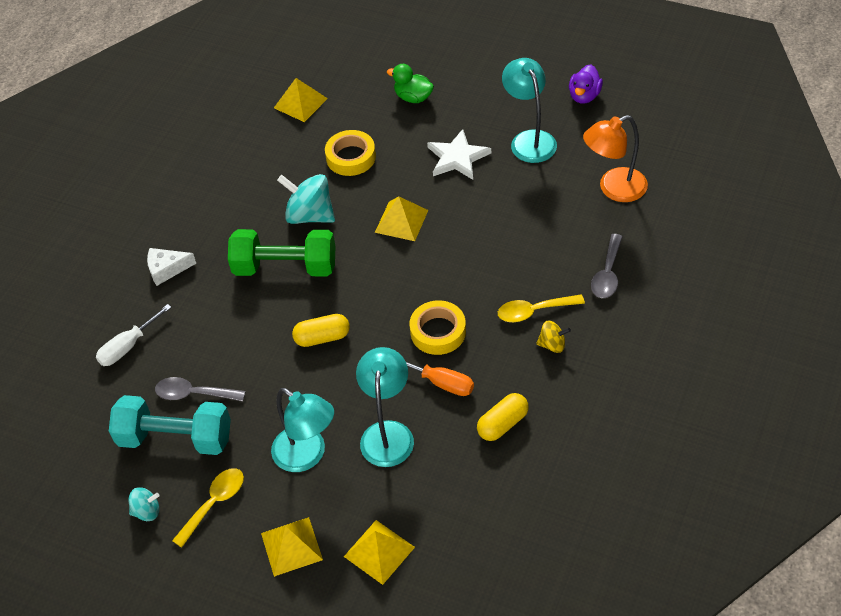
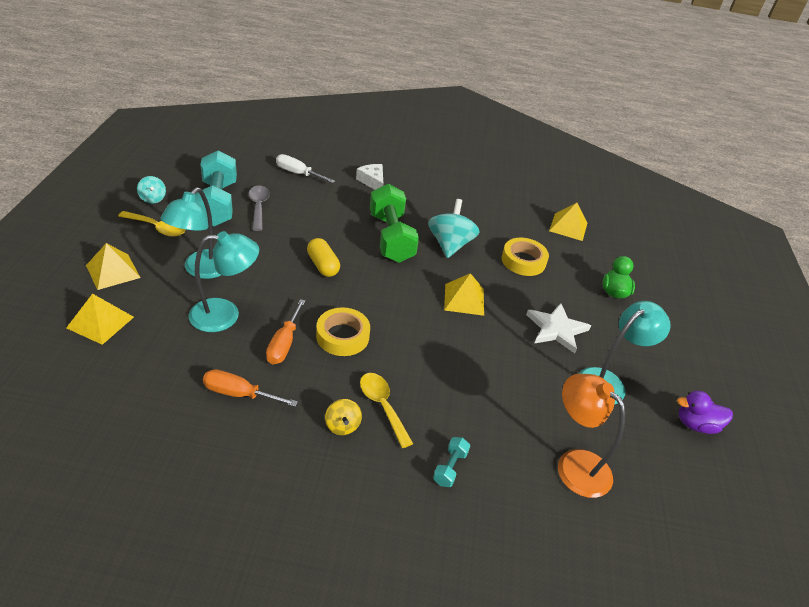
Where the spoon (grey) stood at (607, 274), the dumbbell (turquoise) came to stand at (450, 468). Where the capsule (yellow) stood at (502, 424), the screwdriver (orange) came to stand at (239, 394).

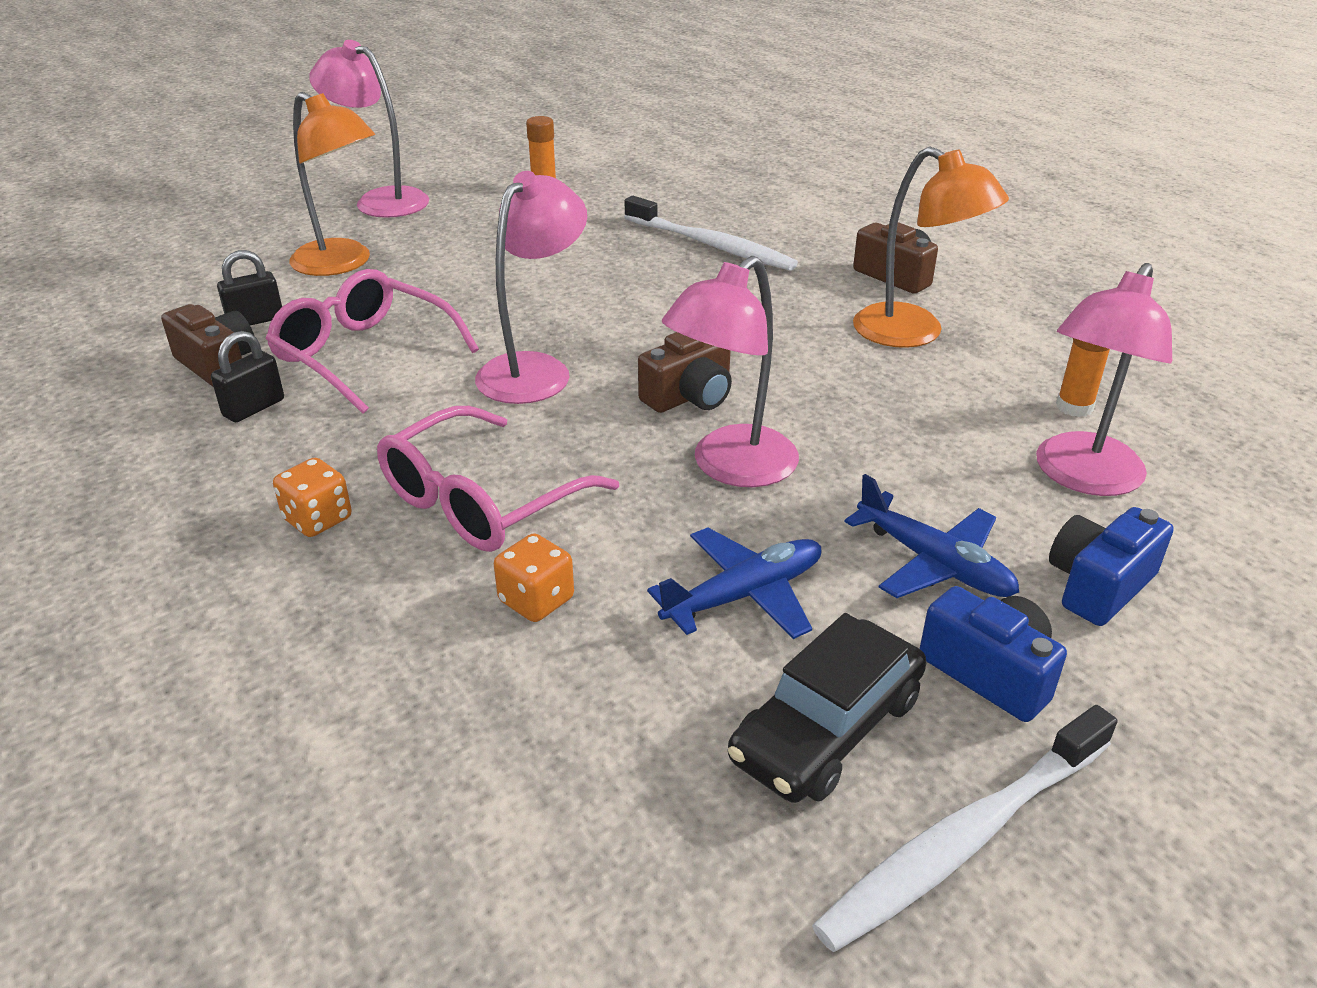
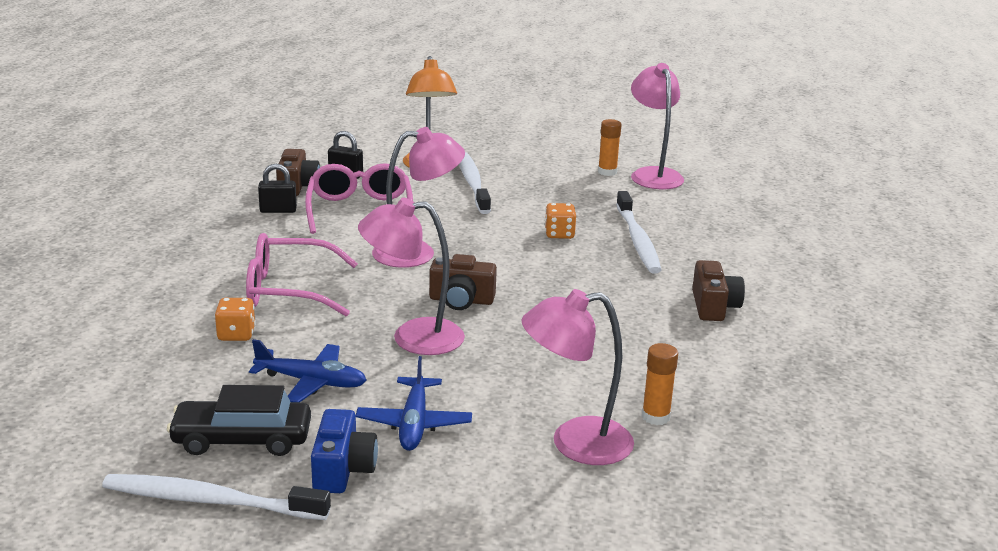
The lamp (pink) ended up elsewhere, having gone from (381, 200) to (653, 174). The second view lost the lamp (orange) at (914, 333). The dice (orange) ended up elsewhere, having gone from (318, 519) to (559, 234). The second view lost the camera (blue) at (1098, 585). The second view gained the toothbrush (white) at (472, 183).

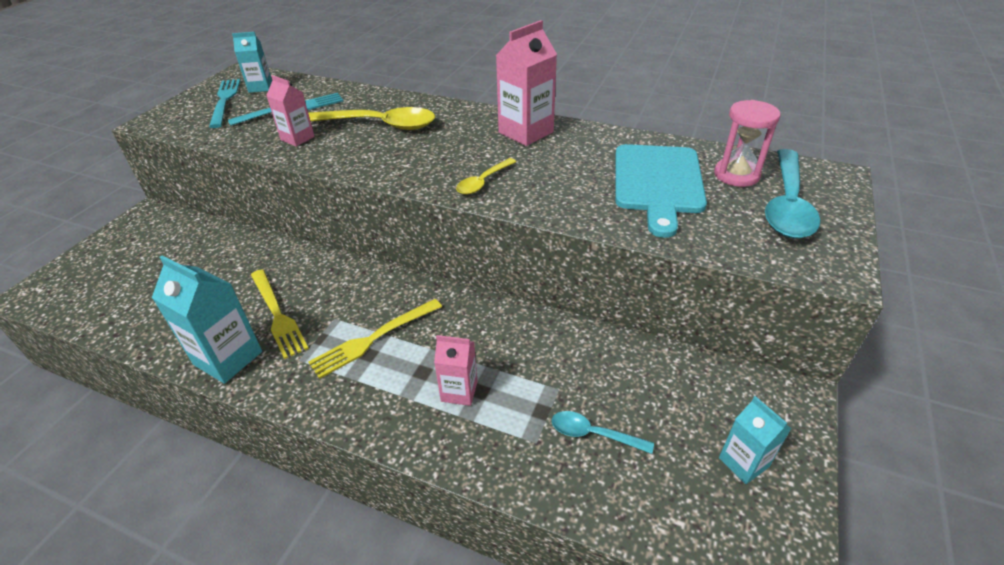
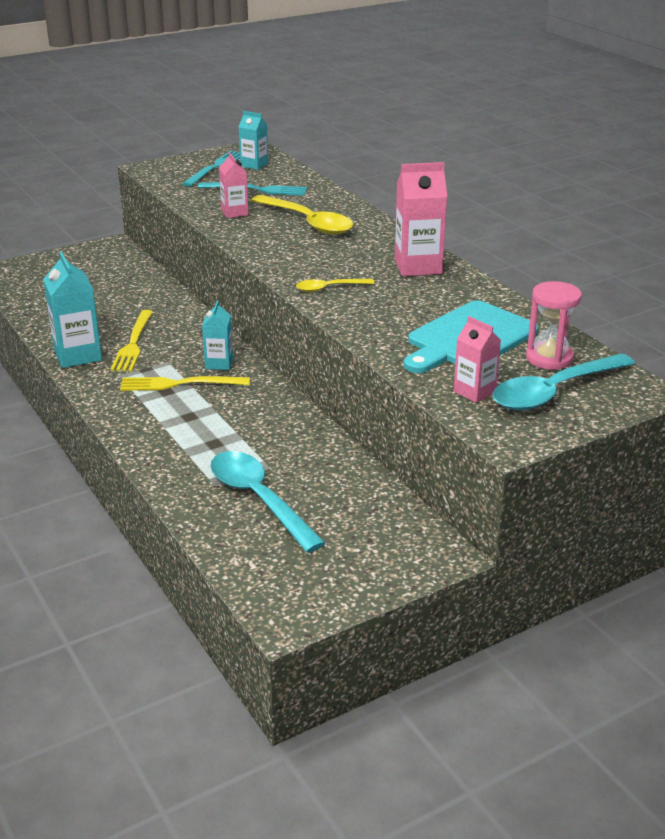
The carton (pink) ended up elsewhere, having gone from (459, 391) to (474, 392). The carton (turquoise) ended up elsewhere, having gone from (743, 462) to (219, 363). The size of the spoon (turquoise) at (594, 434) changed by a factor of 1.92.

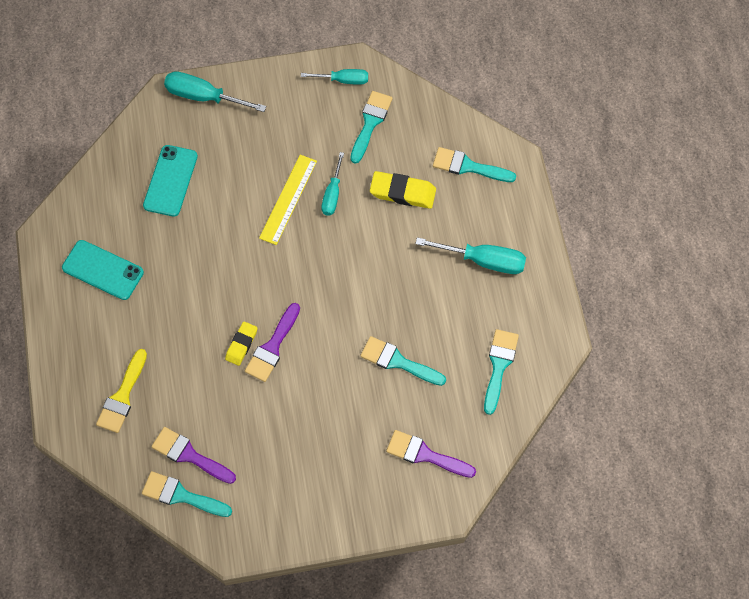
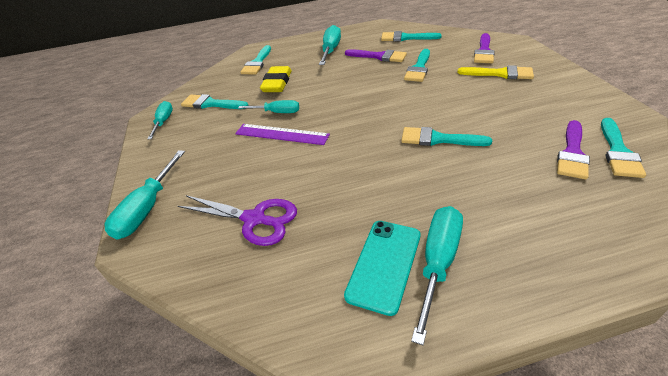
Where the phone (turquoise) stood at (170, 181), the scissors (purple) came to stand at (254, 219). What was the ruler (yellow) at (288, 199) turned into the ruler (purple) at (281, 134). The brush (purple) ended up elsewhere, having gone from (272, 347) to (379, 56). Where the eraser (yellow) stood at (241, 344), the brush (turquoise) came to stand at (438, 139). The brush (yellow) ended up elsewhere, having gone from (122, 396) to (500, 74). The second view gained the screwdriver (turquoise) at (438, 263).

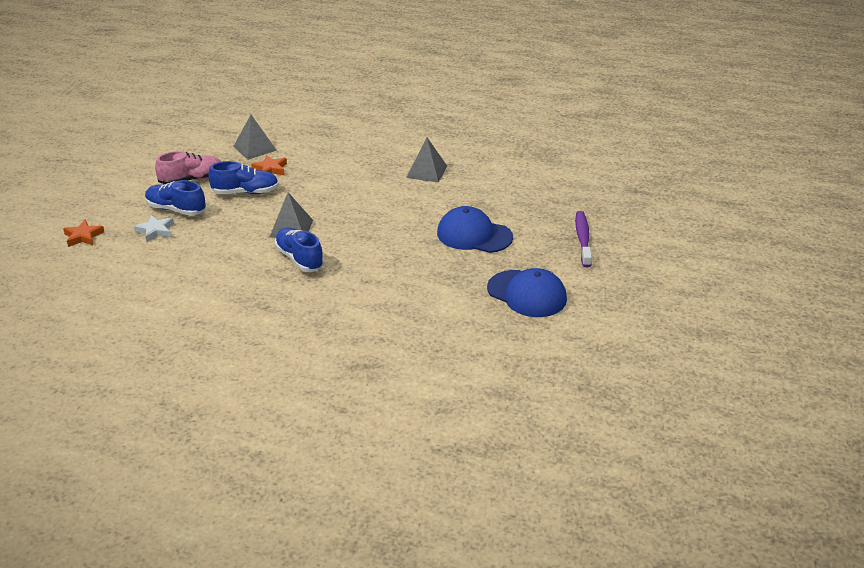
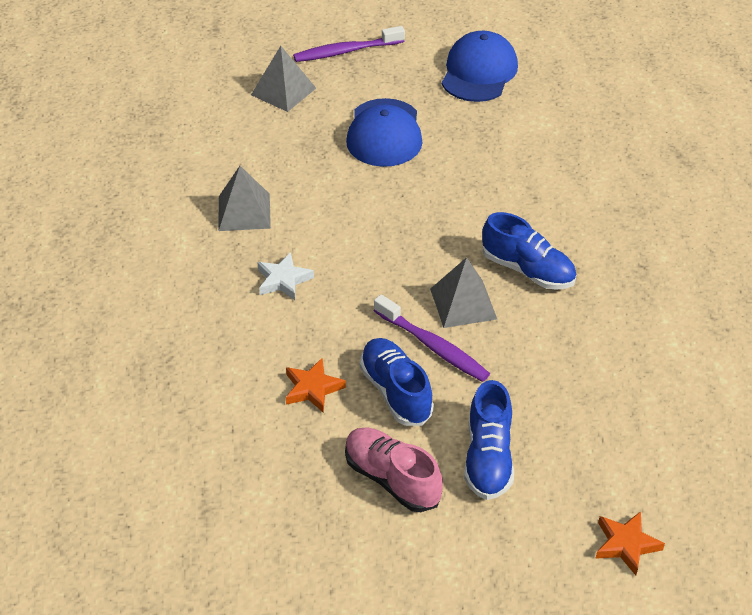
The pyramid (grey) ended up elsewhere, having gone from (254, 148) to (283, 91). The star (white) ended up elsewhere, having gone from (155, 231) to (283, 280). The shoe (blue) at (299, 259) ended up facing another way, 90 degrees counterclockwise from before. The second view gained the toothbrush (purple) at (433, 346).

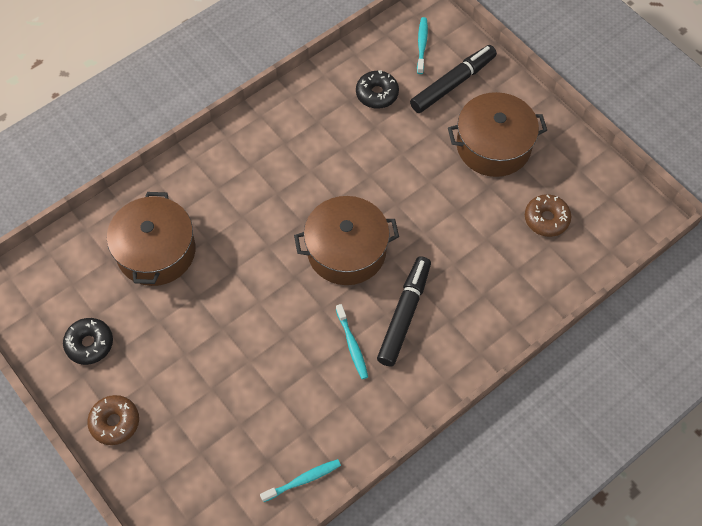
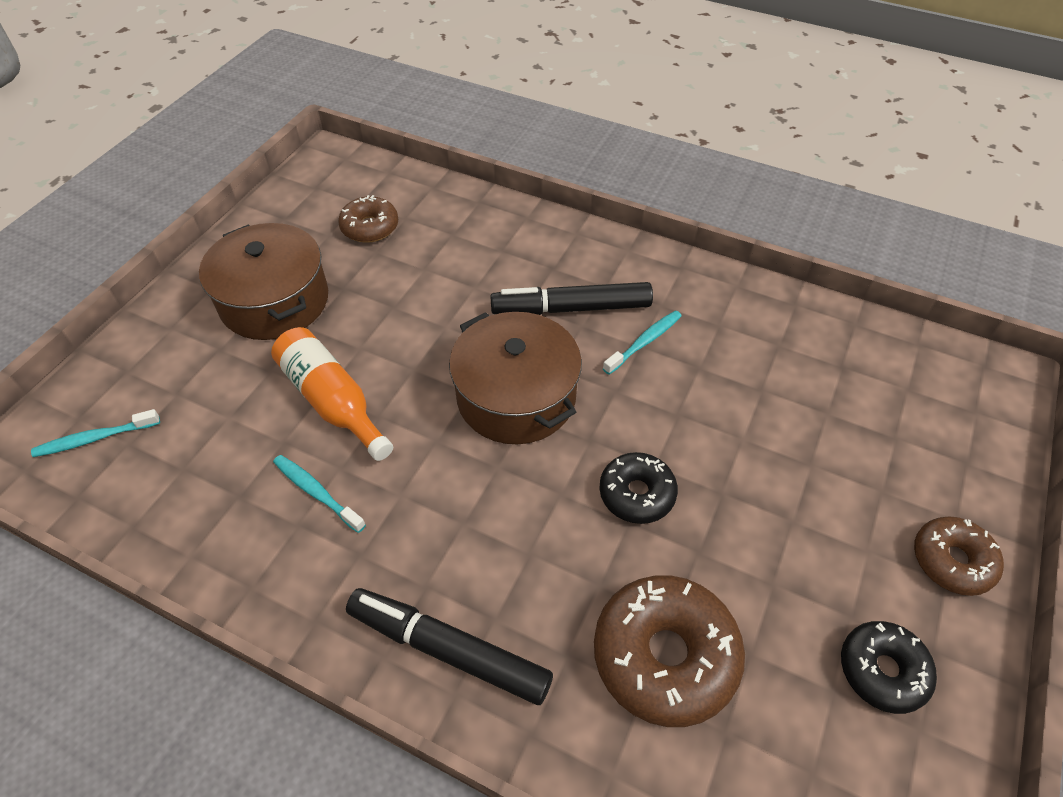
The marker (black) ended up elsewhere, having gone from (453, 83) to (448, 650). The donut (black) ended up elsewhere, having gone from (377, 94) to (636, 494). Where the pot (brown) stood at (156, 251), the donut (brown) came to stand at (664, 656). The toothbrush (turquoise) ended up elsewhere, having gone from (302, 480) to (317, 493). The second view gained the bottle (orange) at (332, 401).

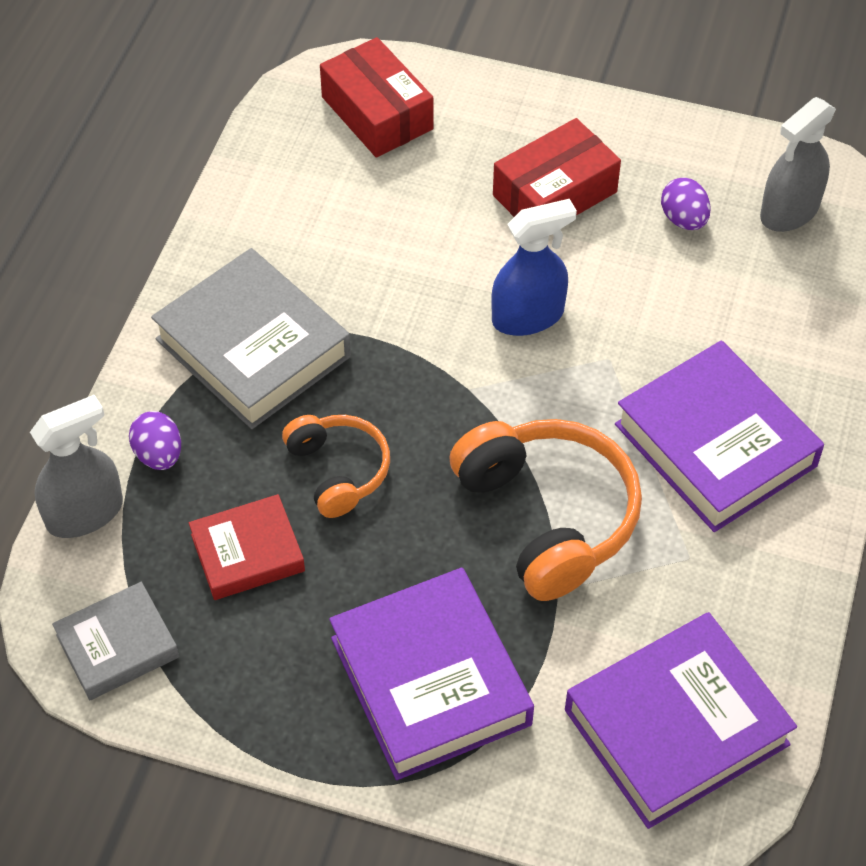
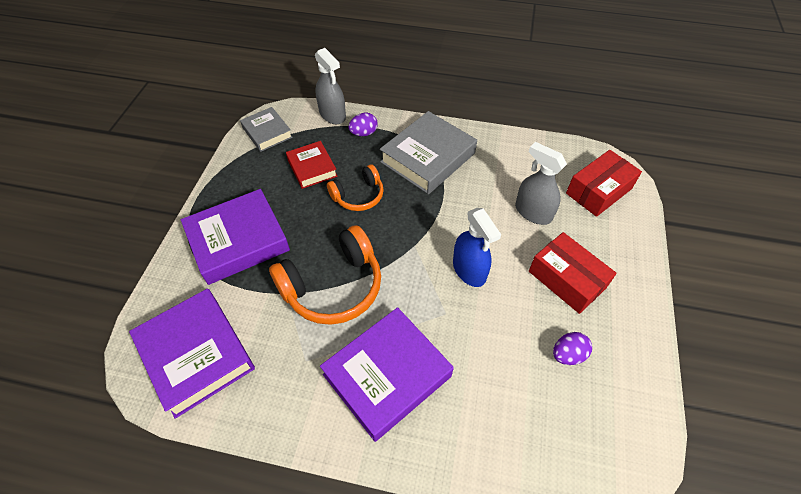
The spray bottle (grey) ended up elsewhere, having gone from (789, 211) to (533, 212).

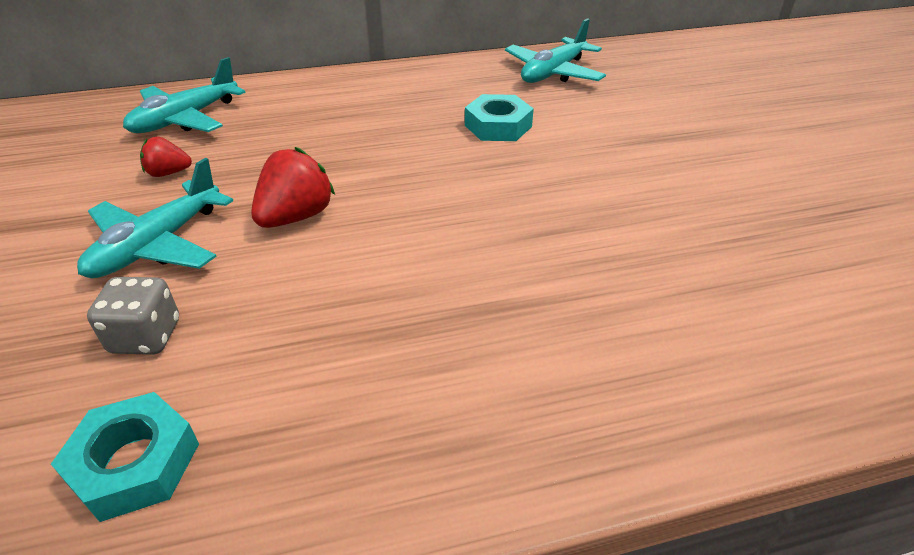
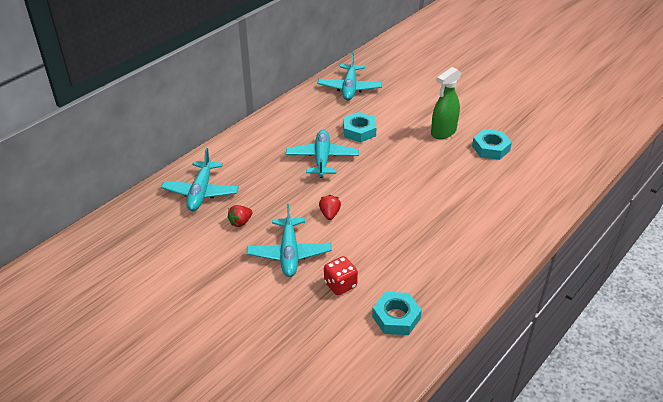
The size of the strawberry (red) at (296, 217) changed by a factor of 0.60. What was the dice (grey) at (146, 336) turned into the dice (red) at (340, 285). The second view gained the spray bottle (green) at (443, 132). The second view gained the nut (turquoise) at (490, 148). The second view gained the plane (turquoise) at (322, 159).

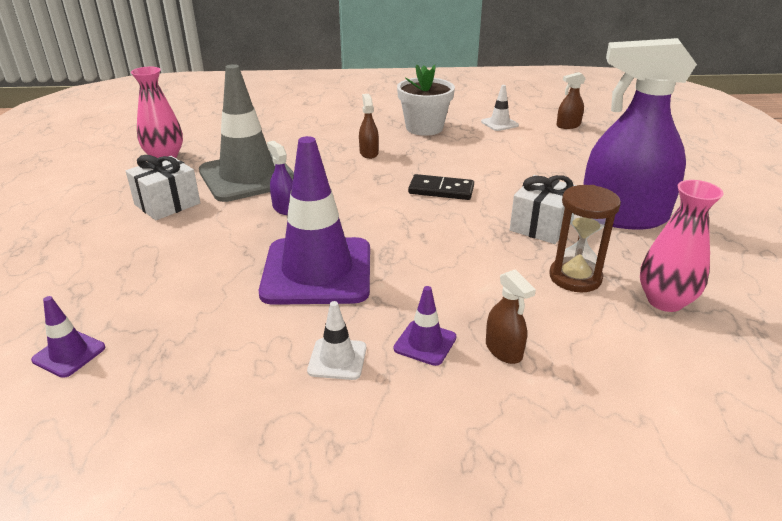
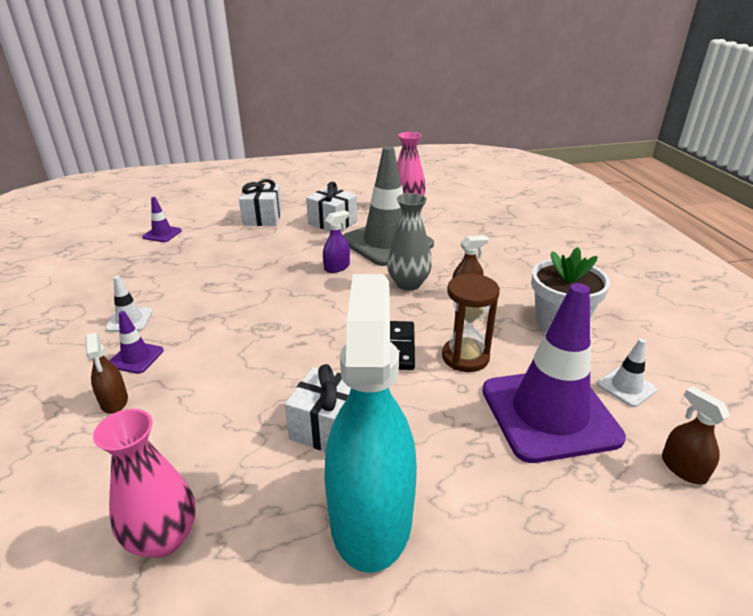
What was the spray bottle (purple) at (623, 216) turned into the spray bottle (turquoise) at (371, 516). The traffic cone (purple) ended up elsewhere, having gone from (317, 271) to (549, 413). The hourglass (brown) ended up elsewhere, having gone from (575, 277) to (465, 357). The spray bottle (brown) at (504, 350) ended up facing another way, 75 degrees counterclockwise from before. The second view gained the gift (white) at (262, 218). The second view gained the vase (grey) at (408, 283).

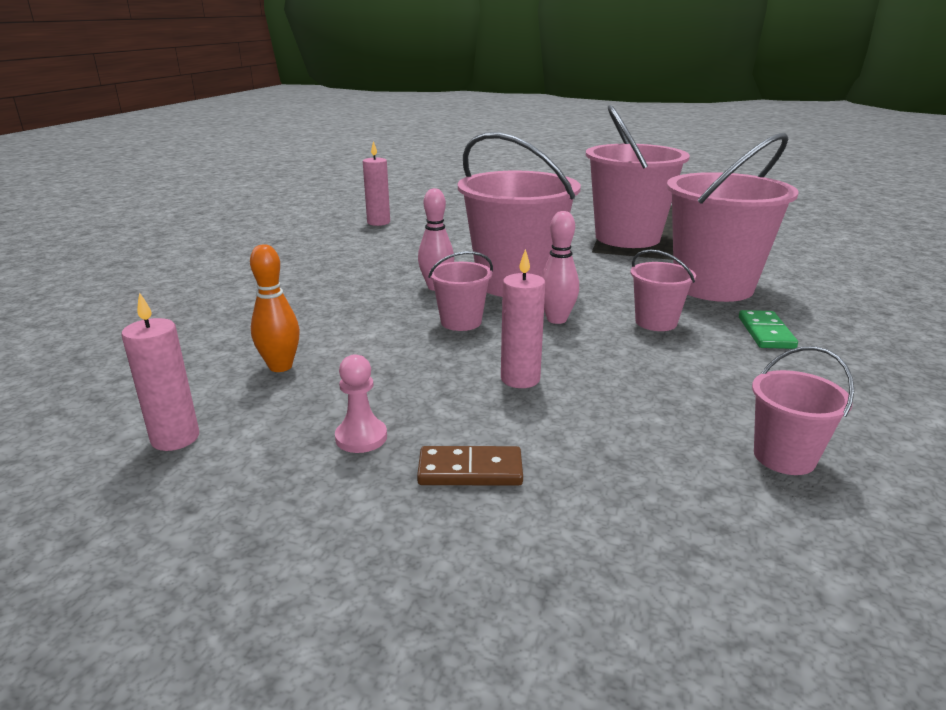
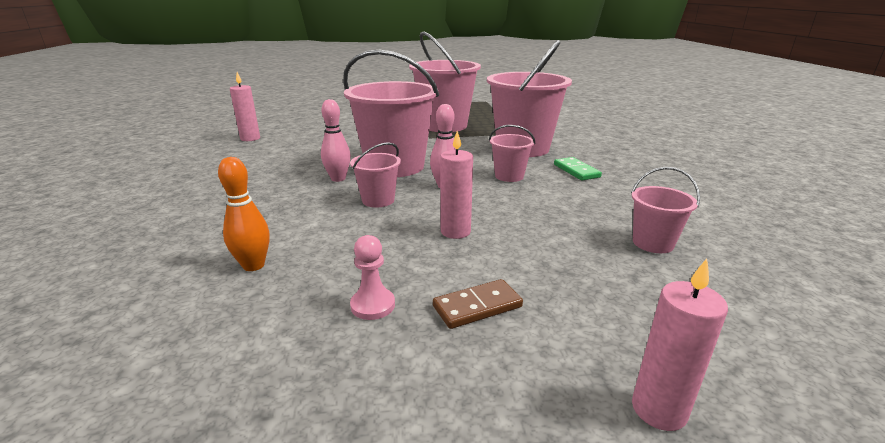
The candle (pink) ended up elsewhere, having gone from (175, 438) to (658, 409).

